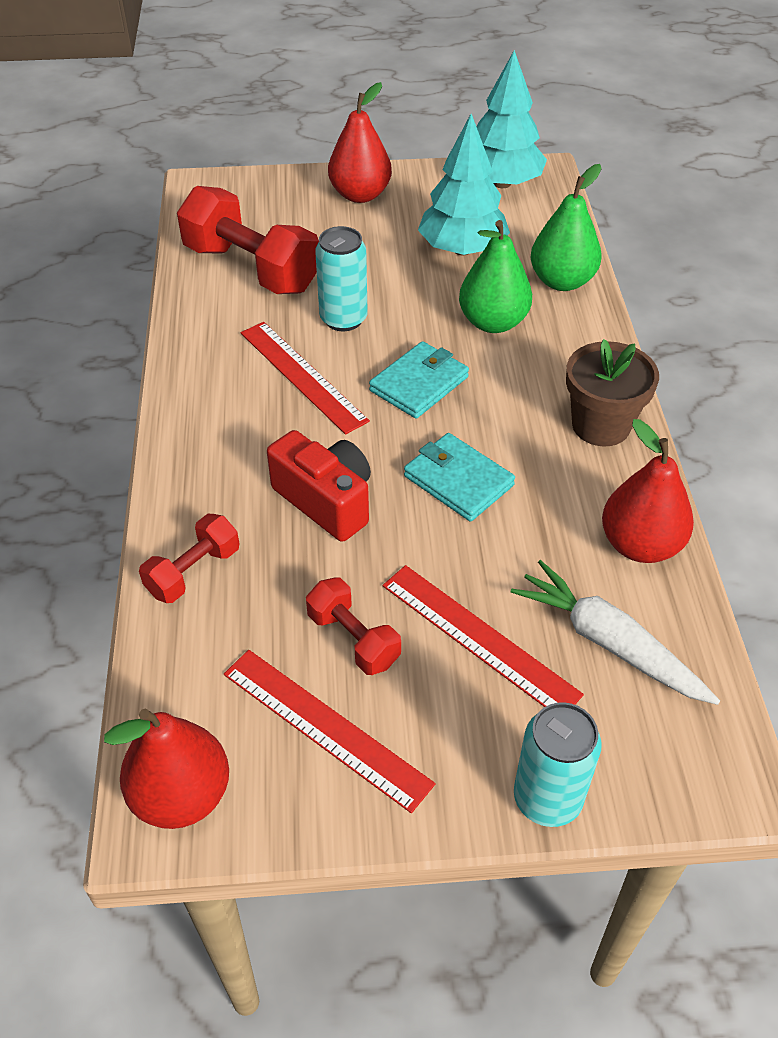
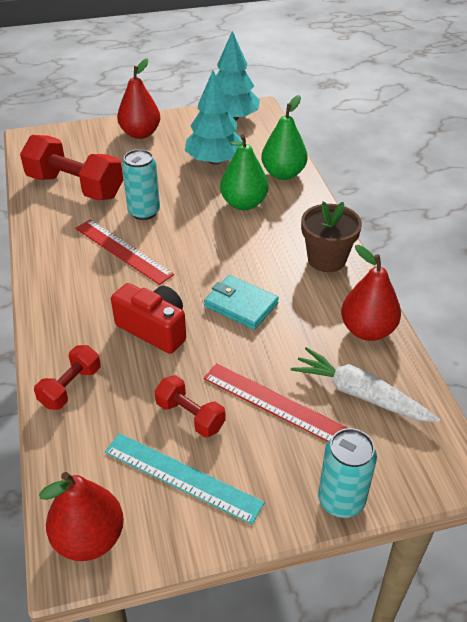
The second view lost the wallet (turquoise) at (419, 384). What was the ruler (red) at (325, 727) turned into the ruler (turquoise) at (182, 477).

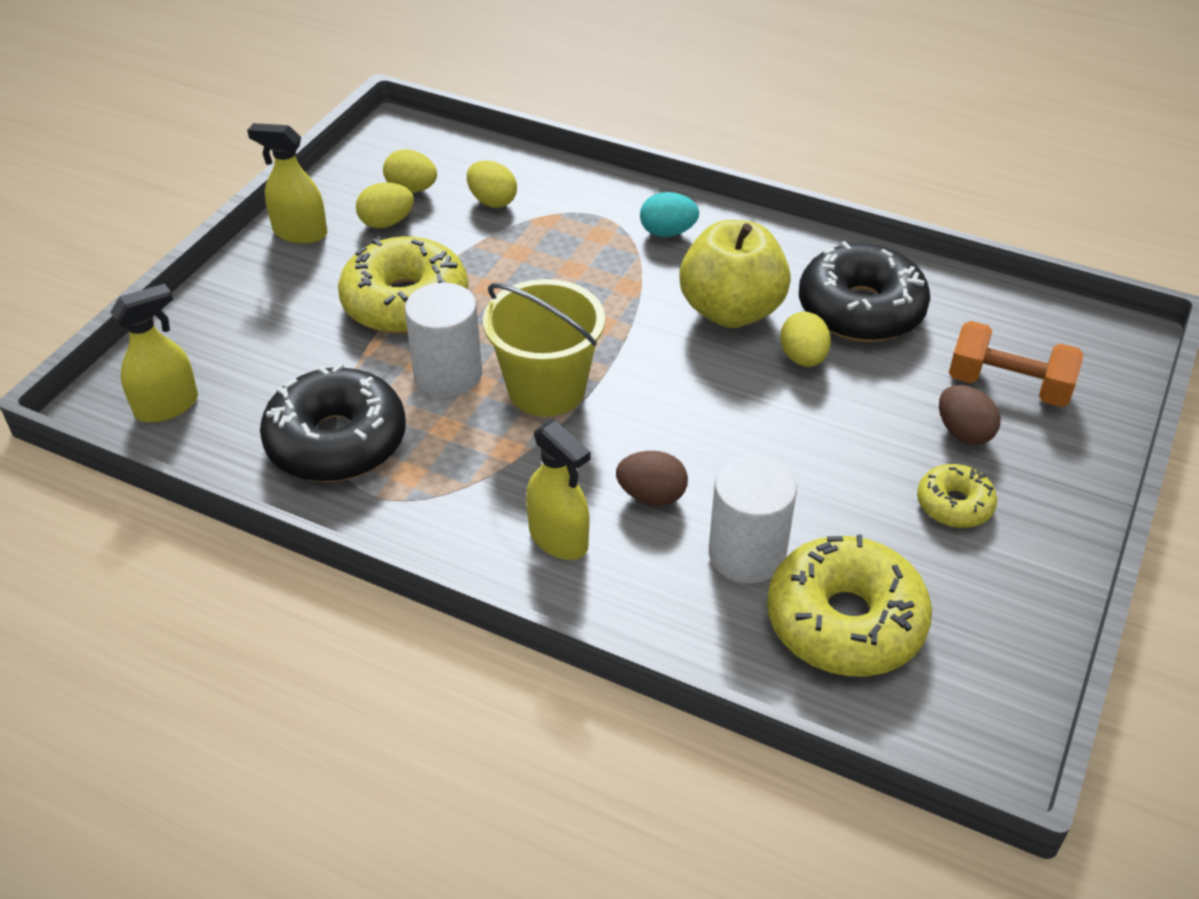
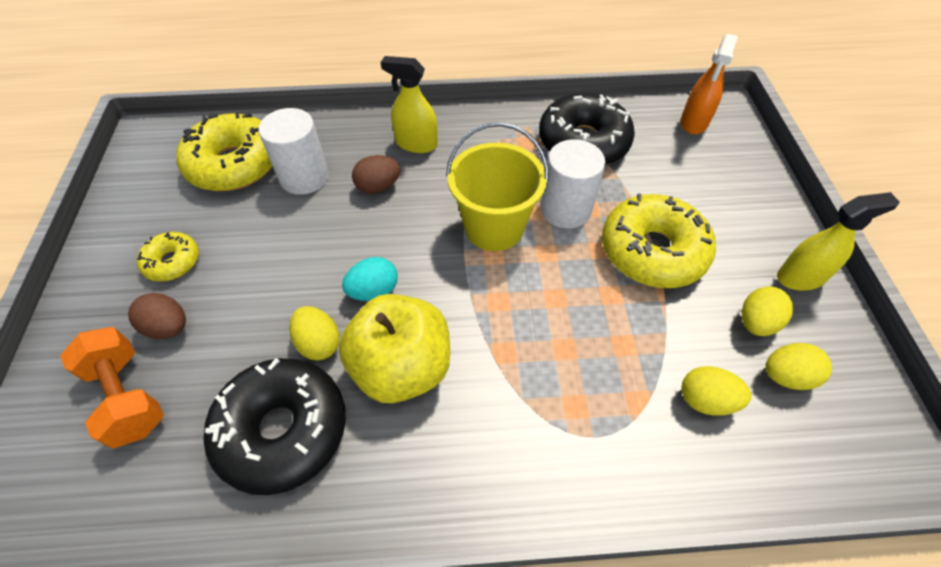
The egg (turquoise) ended up elsewhere, having gone from (667, 232) to (373, 291). What was the spray bottle (yellow) at (167, 406) turned into the spray bottle (orange) at (694, 122). The dumbbell (orange) at (1008, 386) ended up facing another way, 60 degrees clockwise from before.

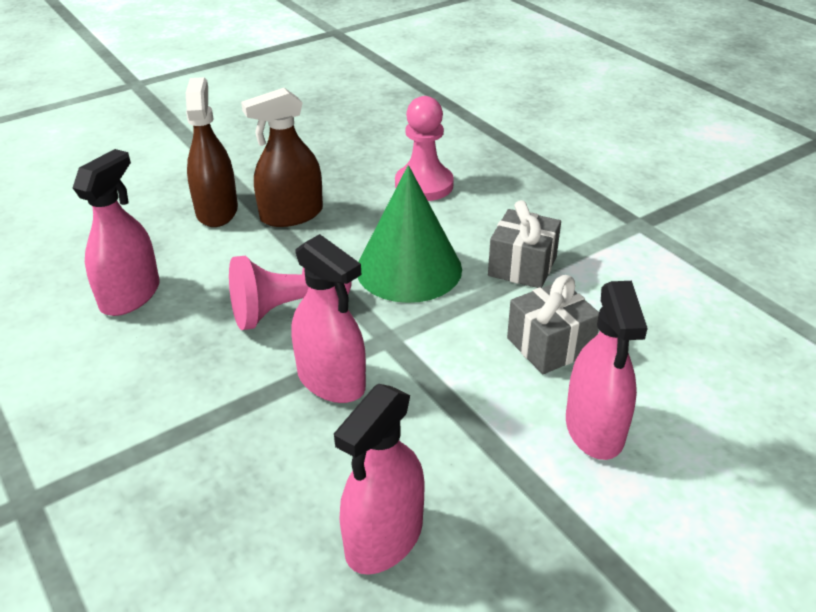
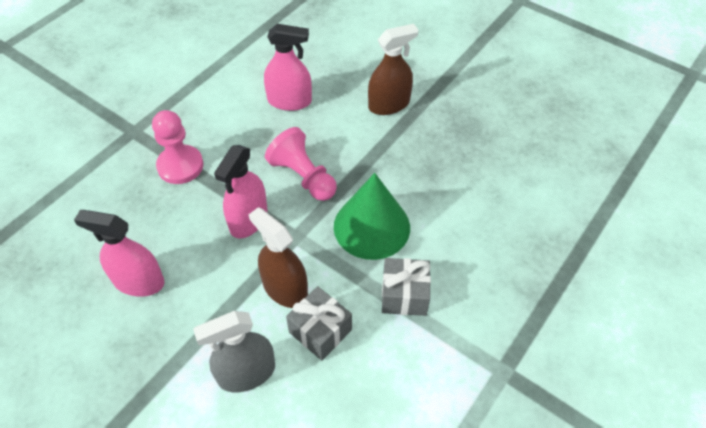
The spray bottle (brown) ended up elsewhere, having gone from (291, 215) to (285, 288). The pawn (pink) ended up elsewhere, having gone from (424, 185) to (180, 166). What was the spray bottle (pink) at (594, 429) turned into the spray bottle (grey) at (246, 373).

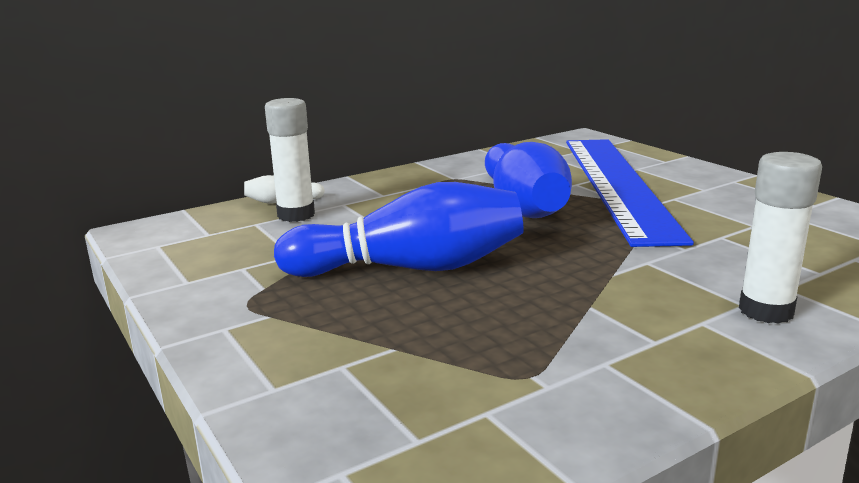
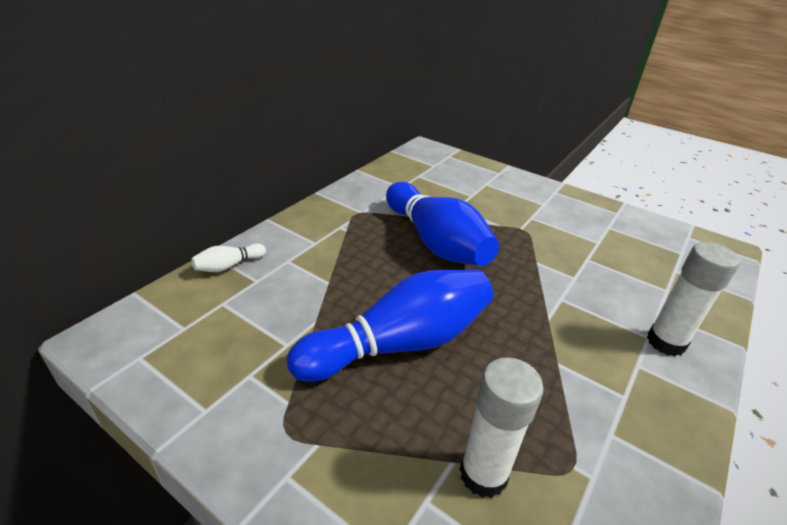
The glue stick (white) ended up elsewhere, having gone from (296, 215) to (483, 474). The second view lost the ruler (blue) at (617, 184).

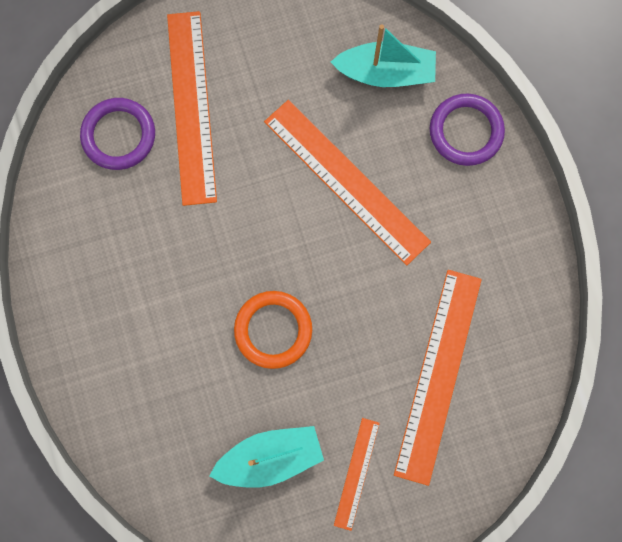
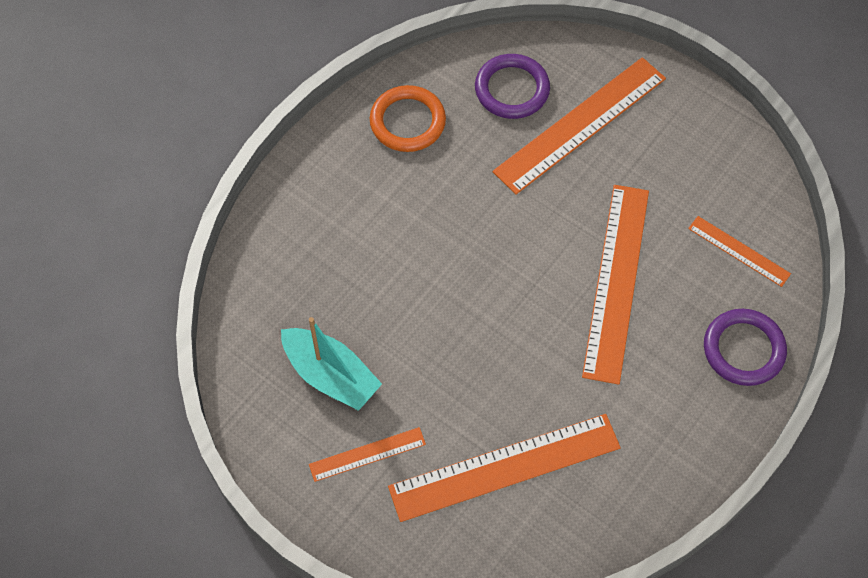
Where the boat (turquoise) stood at (386, 73), the ruler (orange) came to stand at (739, 251). The ring (orange) ended up elsewhere, having gone from (273, 330) to (407, 122).

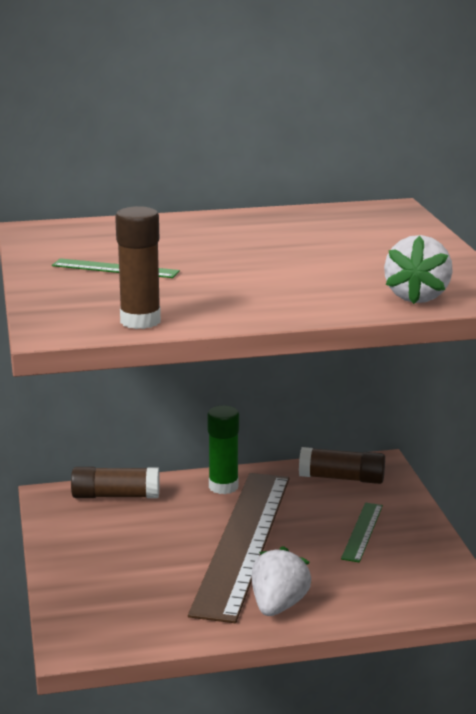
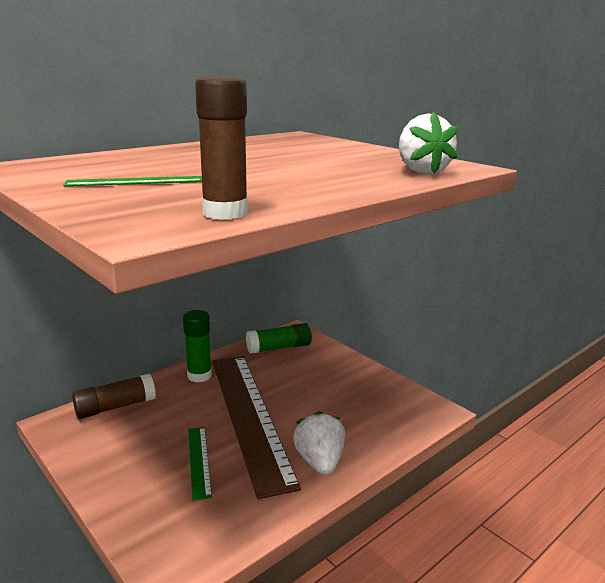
What was the glue stick (brown) at (342, 478) turned into the glue stick (green) at (279, 348). The ruler (green) ended up elsewhere, having gone from (362, 531) to (199, 461).

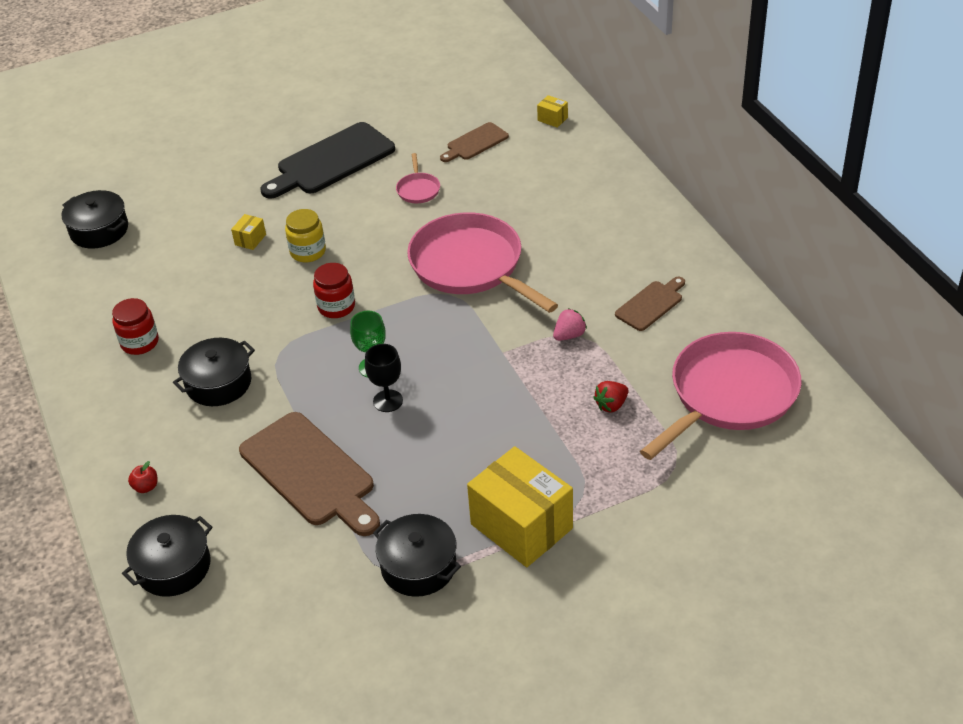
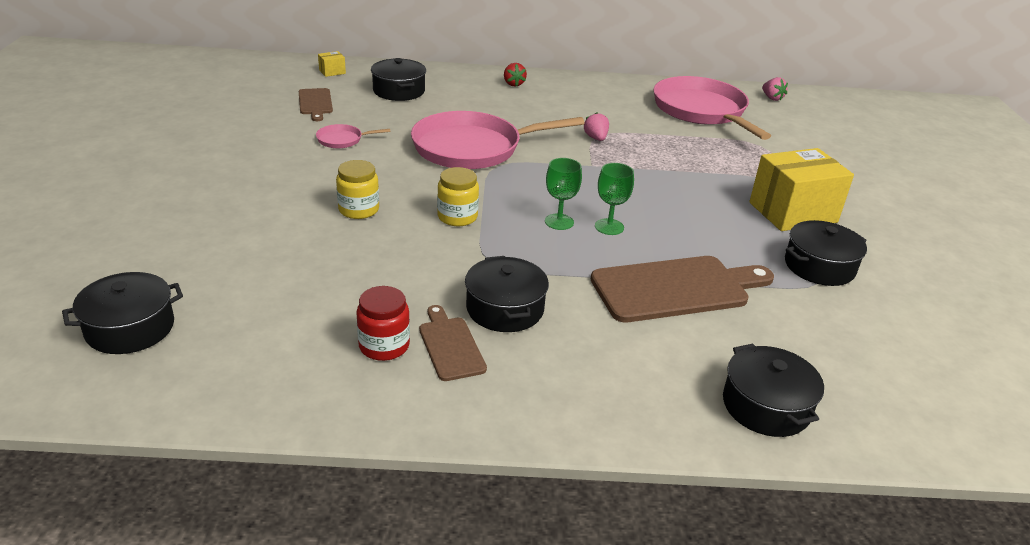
The second view lost the cutting board (black) at (332, 161). The pan (pink) at (418, 189) ended up facing another way, 150 degrees clockwise from before. The second view lost the box (yellow) at (250, 240). What was the jar (red) at (336, 307) turned into the jar (yellow) at (457, 217). The cutting board (brown) ended up elsewhere, having gone from (650, 304) to (450, 346). What was the goblet (black) at (388, 401) turned into the goblet (green) at (609, 227). The strawberry (red) ended up elsewhere, having gone from (611, 405) to (513, 84). The second view lost the apple (red) at (146, 487). The second view gained the pot (black) at (399, 91). The second view gained the strawberry (pink) at (772, 98).

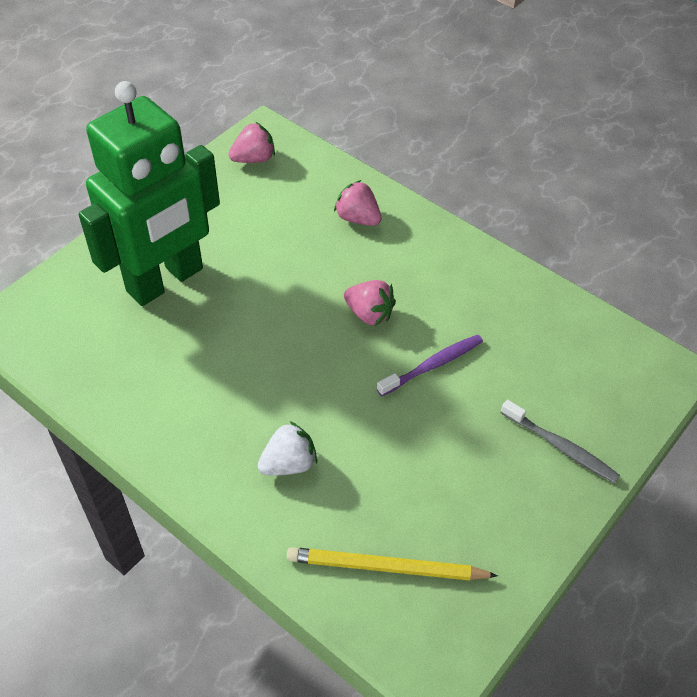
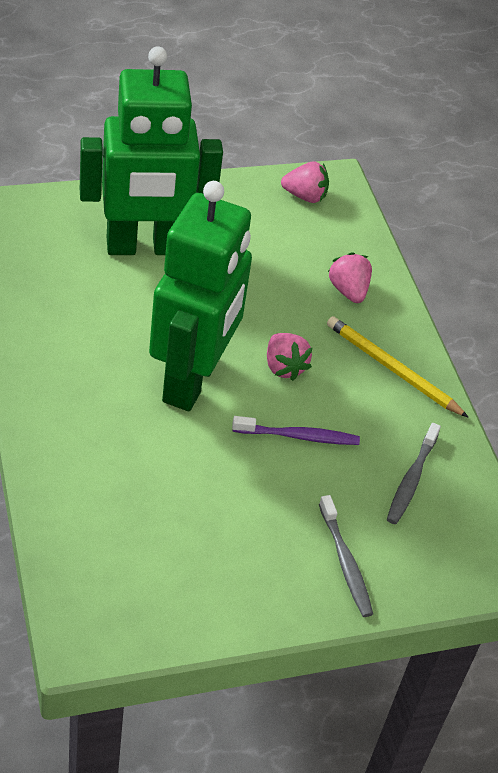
The second view lost the strawberry (white) at (289, 464). The pencil (yellow) ended up elsewhere, having gone from (386, 567) to (392, 369). The second view gained the robot (green) at (192, 380). The second view gained the toothbrush (grey) at (411, 479).

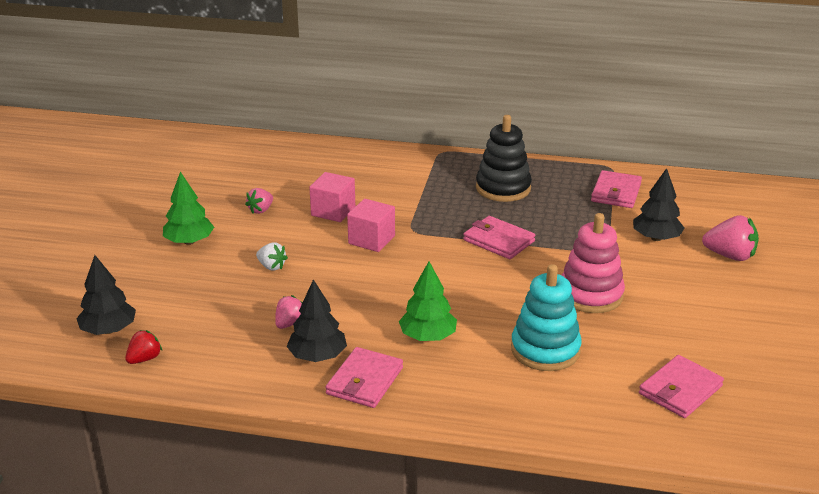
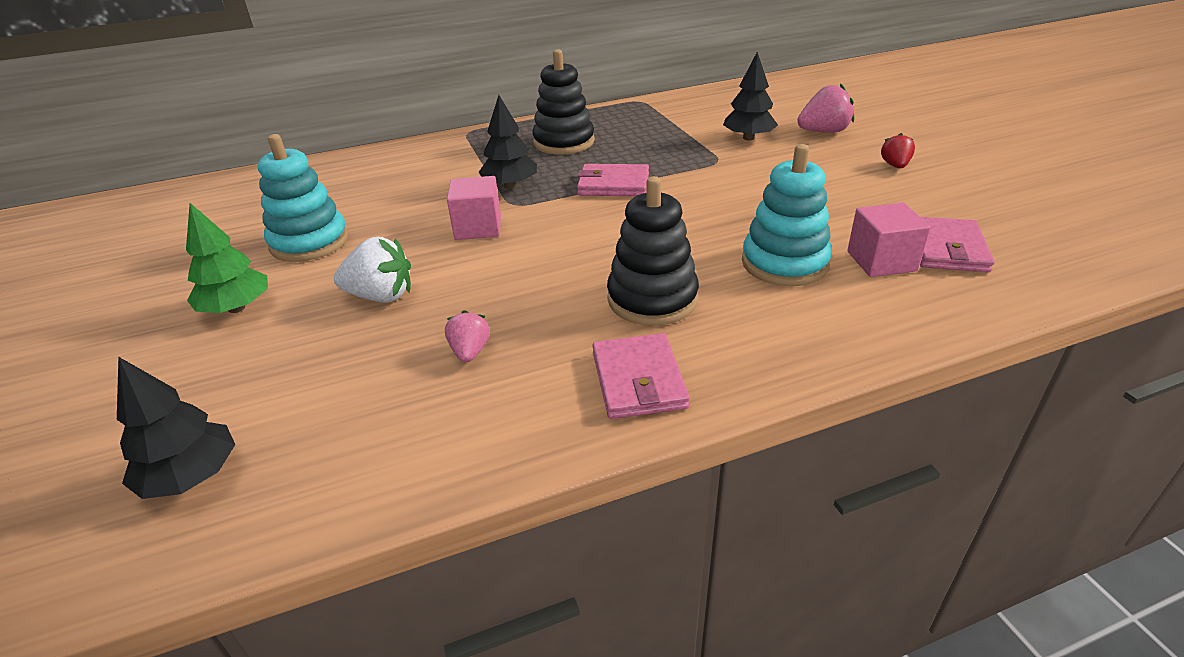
The second view lost the wallet (pink) at (616, 192). The cube (pink) ended up elsewhere, having gone from (333, 211) to (881, 261). Where the strawberry (pink) stood at (261, 210), the stacking toy (turquoise) came to stand at (309, 242). The second view lost the stacking toy (pink) at (590, 295). The size of the strawberry (white) at (271, 266) changed by a factor of 1.64. Where the tree (green) stood at (428, 337), the stacking toy (black) came to stand at (652, 299). The tree (black) ended up elsewhere, having gone from (317, 356) to (510, 185). The strawberry (red) ended up elsewhere, having gone from (144, 359) to (895, 165).

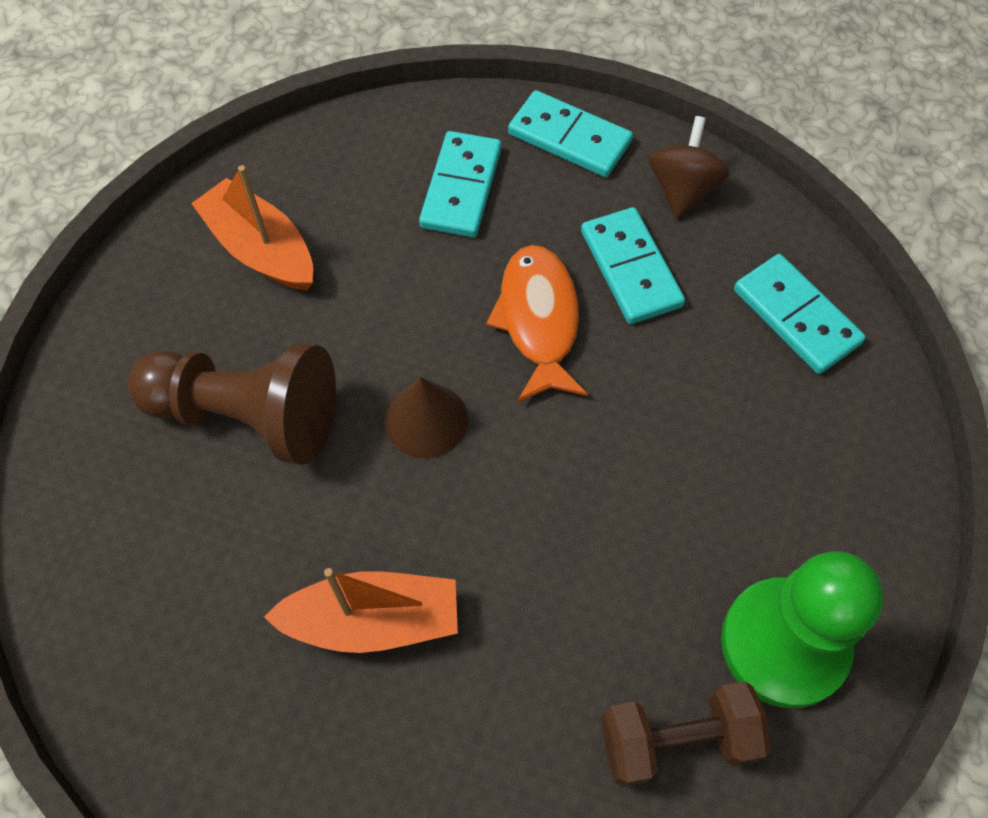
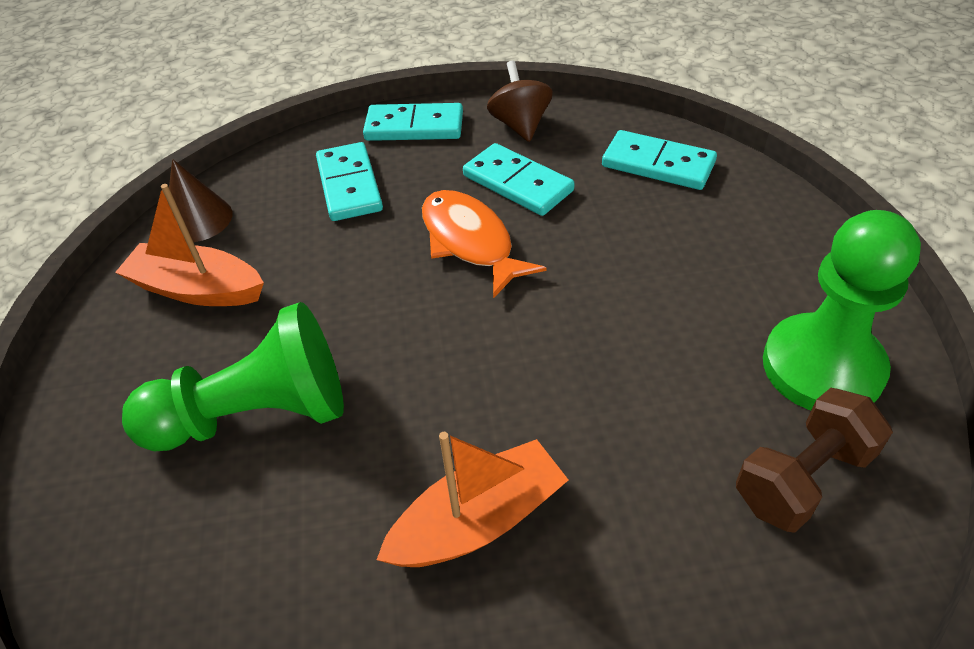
What was the pawn (brown) at (247, 415) turned into the pawn (green) at (256, 414). The cone (brown) ended up elsewhere, having gone from (426, 420) to (198, 219).

